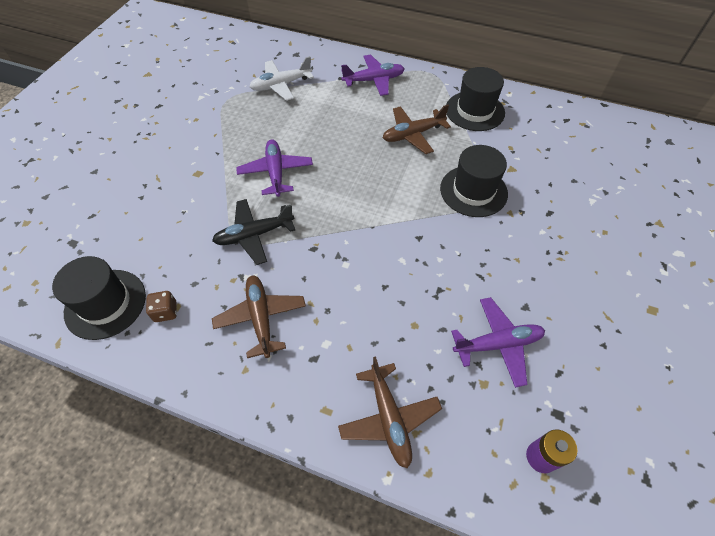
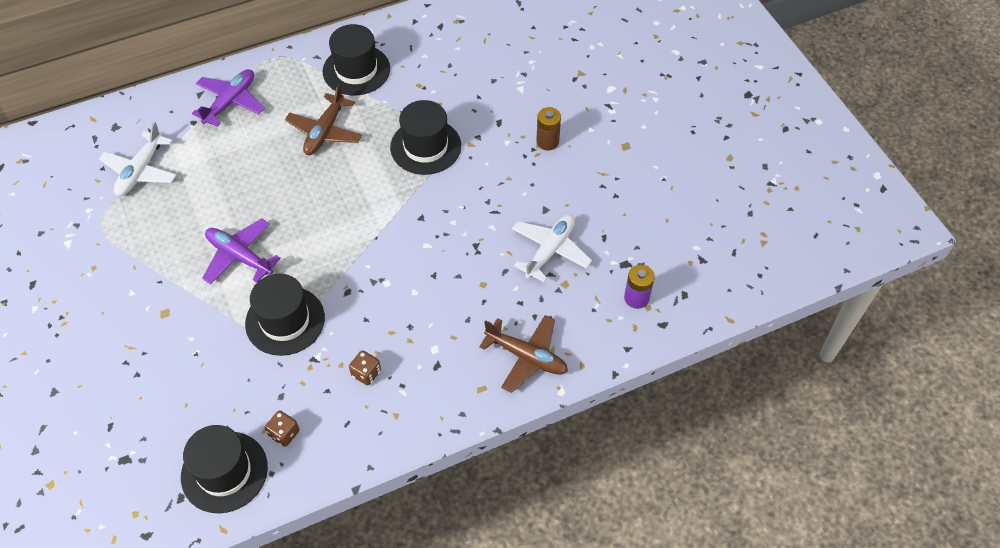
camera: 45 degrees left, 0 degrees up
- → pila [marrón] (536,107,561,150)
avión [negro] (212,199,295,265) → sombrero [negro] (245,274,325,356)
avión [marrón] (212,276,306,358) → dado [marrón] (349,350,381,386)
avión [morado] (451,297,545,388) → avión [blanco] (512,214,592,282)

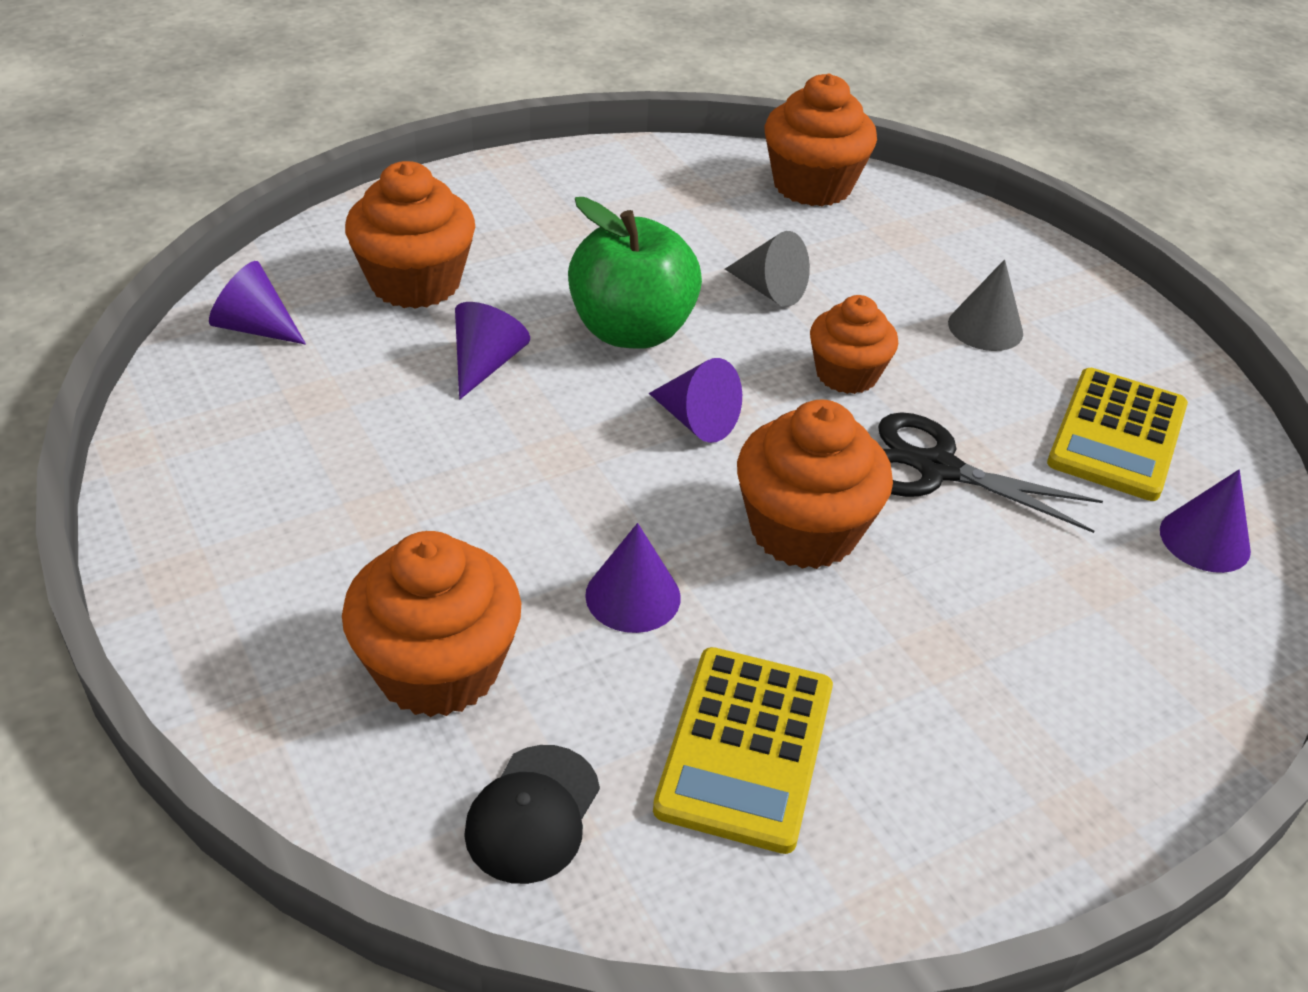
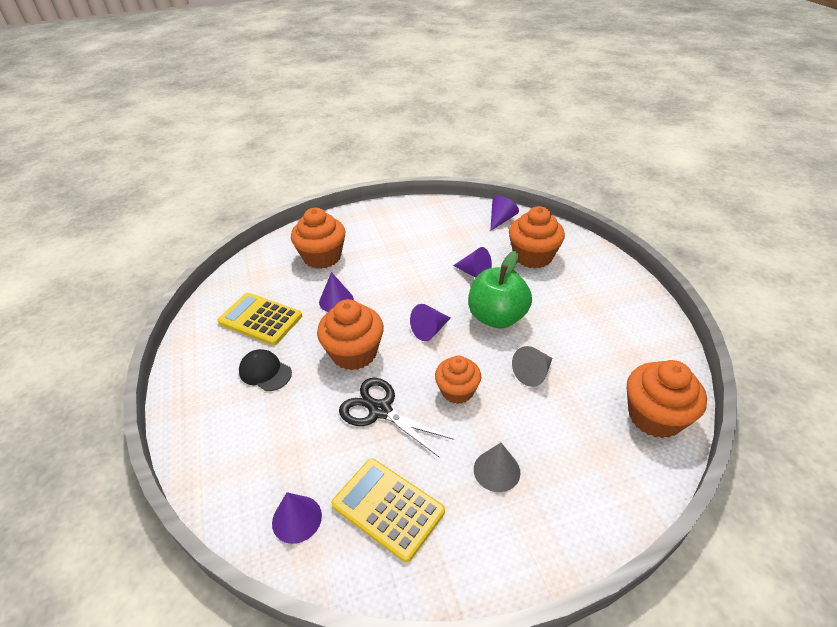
camera: 105 degrees right, 0 degrees up
gorra [negro] (464,745,600,884) → gorra [negro] (239,349,292,391), move
tijeras [negro] (878,412,1103,533) → tijeras [negro] (339,378,454,458), 90 degrees counterclockwise

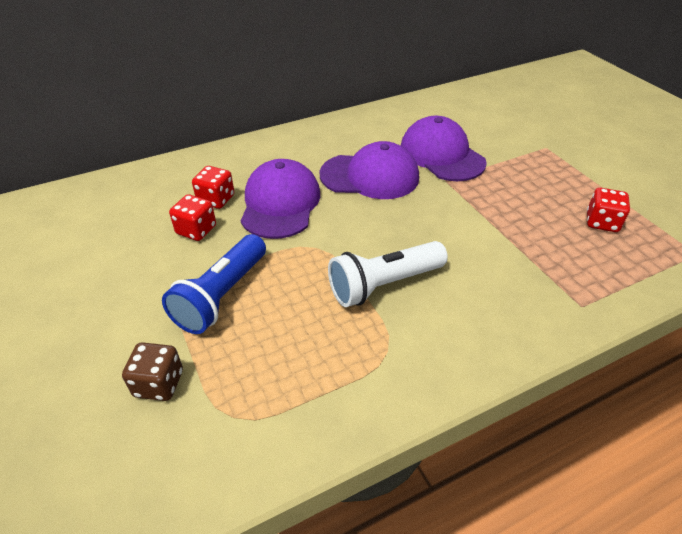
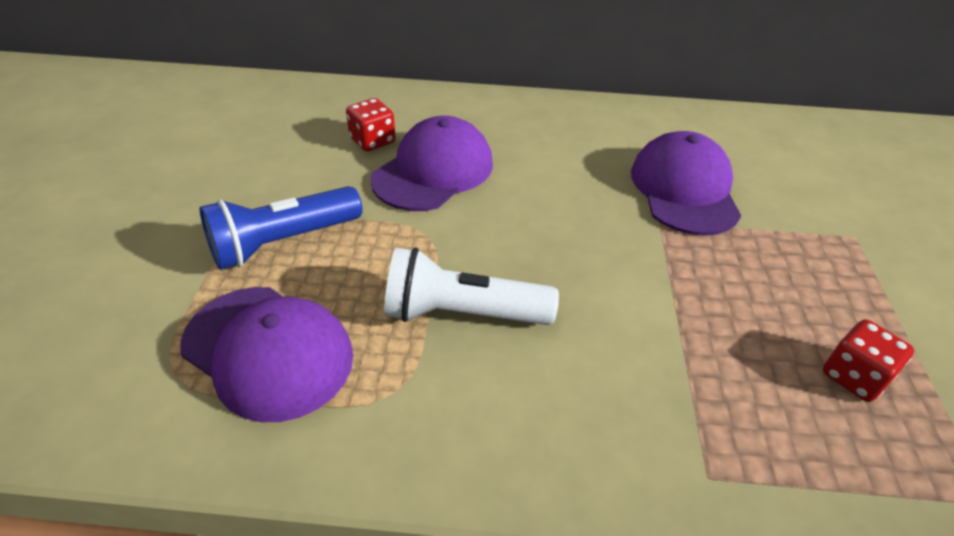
camera: 30 degrees right, 0 degrees up
dado [marrón] (122,342,183,401) → -
dado [rojo] (169,194,216,241) → -
gorra [morado] (319,141,419,199) → gorra [morado] (180,287,353,422), move

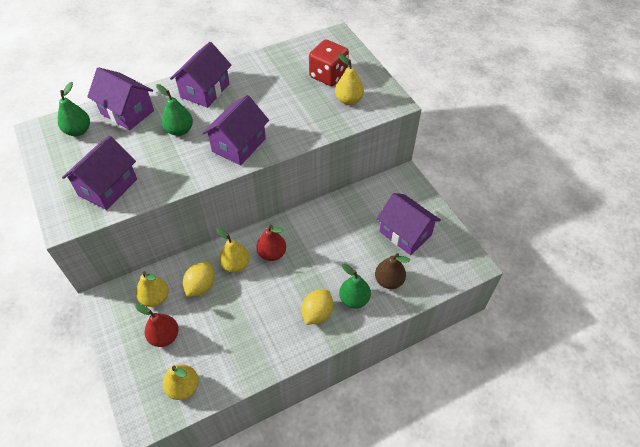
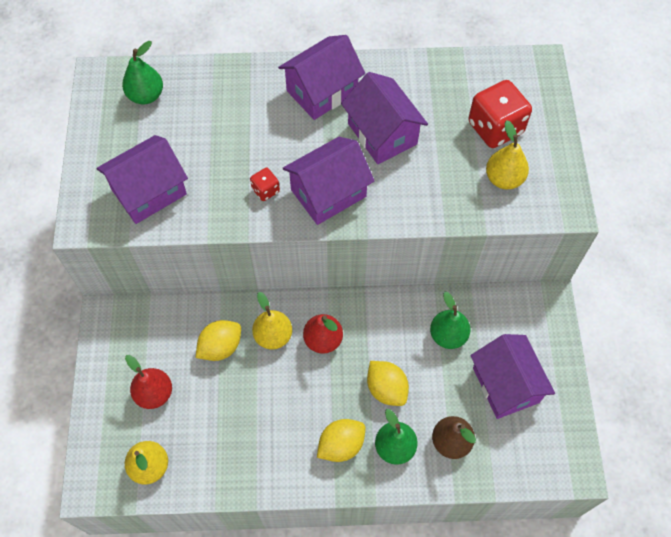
camera: 25 degrees right, 10 degrees up
pera [amarillo] (136,271,169,307) → -
- → dado [rojo] (250,168,280,201)
- → limón [amarillo] (367,361,409,406)
casa [morado] (87,67,154,130) → casa [morado] (341,72,428,164), move
pera [verde] (156,84,193,136) → pera [verde] (430,292,470,349), move

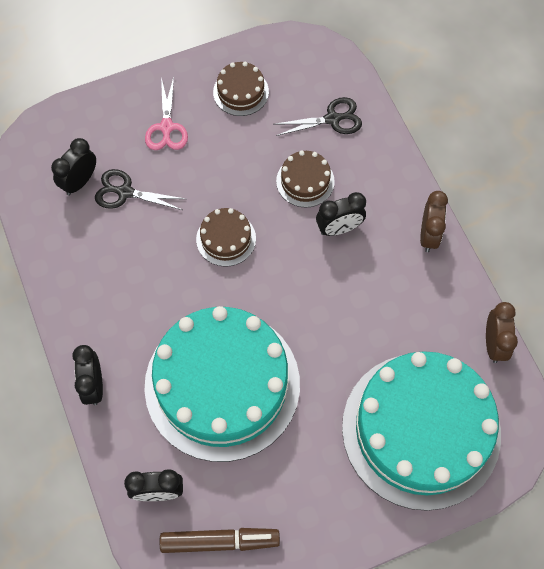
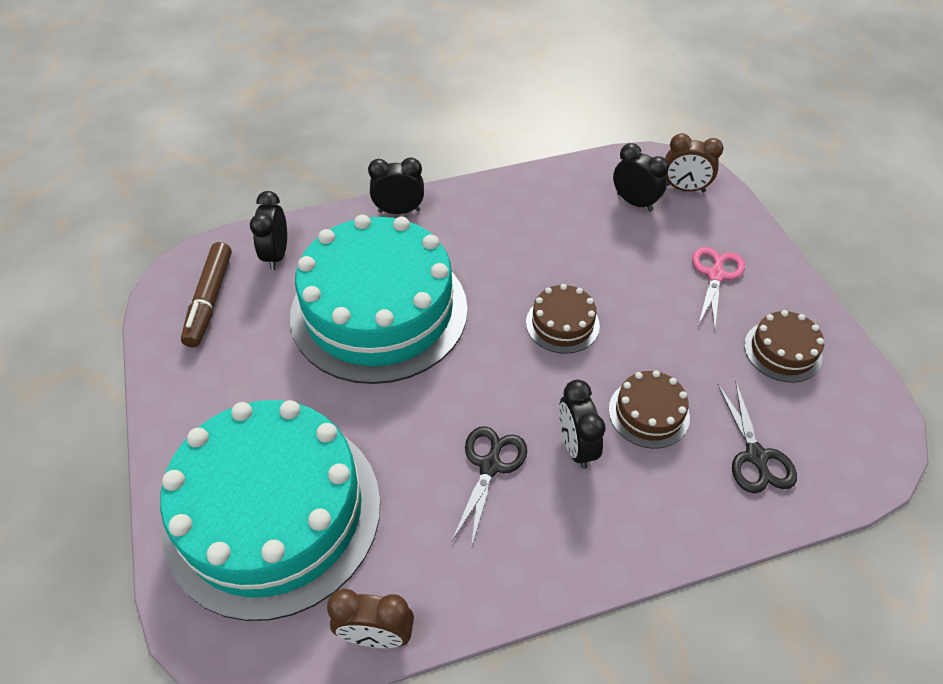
camera: 95 degrees right, 15 degrees down
tijeras [negro] (95,169,186,210) → tijeras [negro] (452,426,527,548), move
despertador [marrón] (420,191,448,252) → despertador [marrón] (665,133,724,192), move
tijeras [rosa] (145,77,188,150) → tijeras [rosa] (692,247,745,331), 105 degrees clockwise

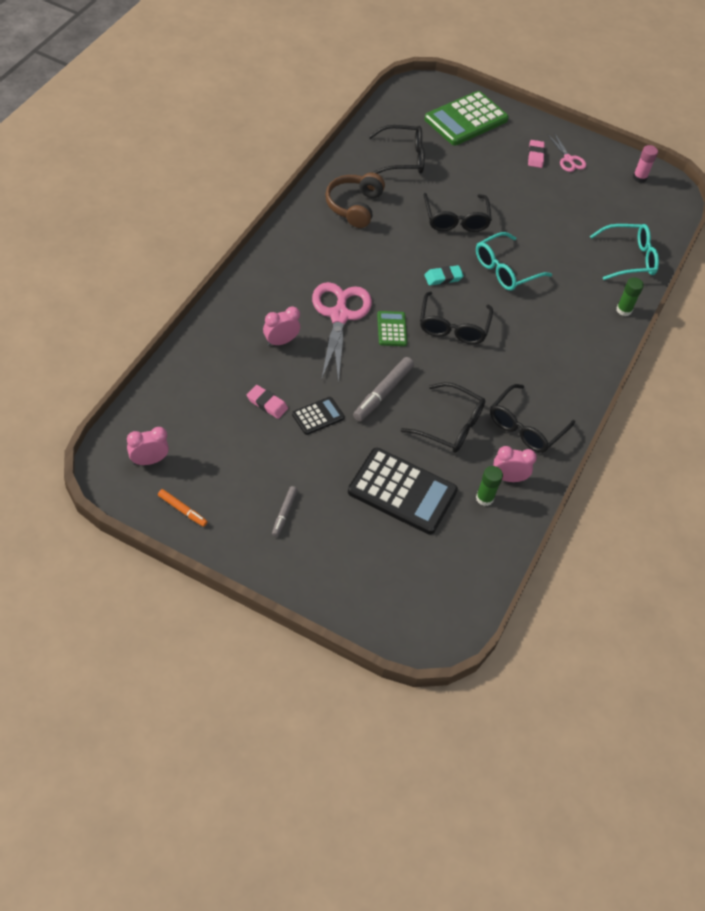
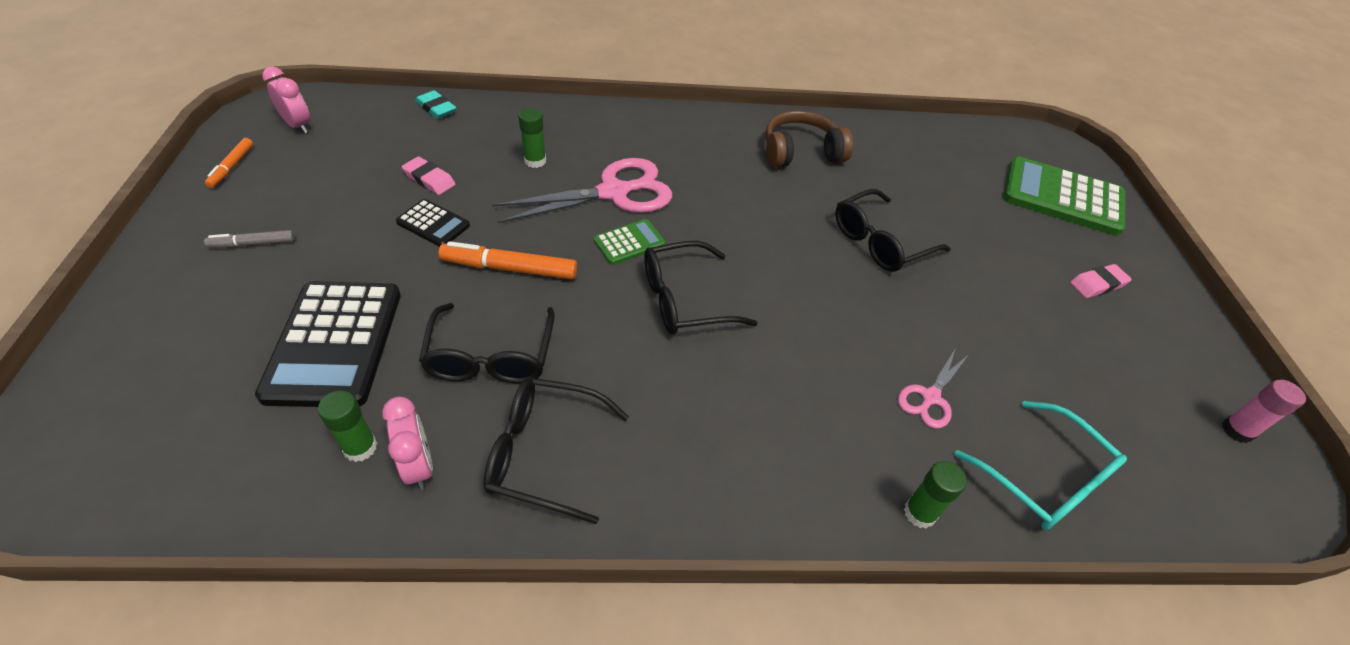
camera: 65 degrees right, 5 degrees down
gafas [negro] (369,125,425,174) → -
gafas [turquesa] (476,232,552,291) → -
goma de borrar [turquesa] (424,265,464,286) → goma de borrar [turquesa] (415,90,456,119), move
tijeras [rosa] (548,133,586,172) → tijeras [rosa] (898,348,969,429), move
despertador [rosa] (263,306,300,346) → barra de pegamento [verde] (518,108,546,168)
rotulador [gris] (353,357,414,421) → rotulador [naranja] (439,241,577,279)
goma de borrar [rosa] (247,385,288,419) → goma de borrar [rosa] (402,156,455,195), 60 degrees counterclockwise

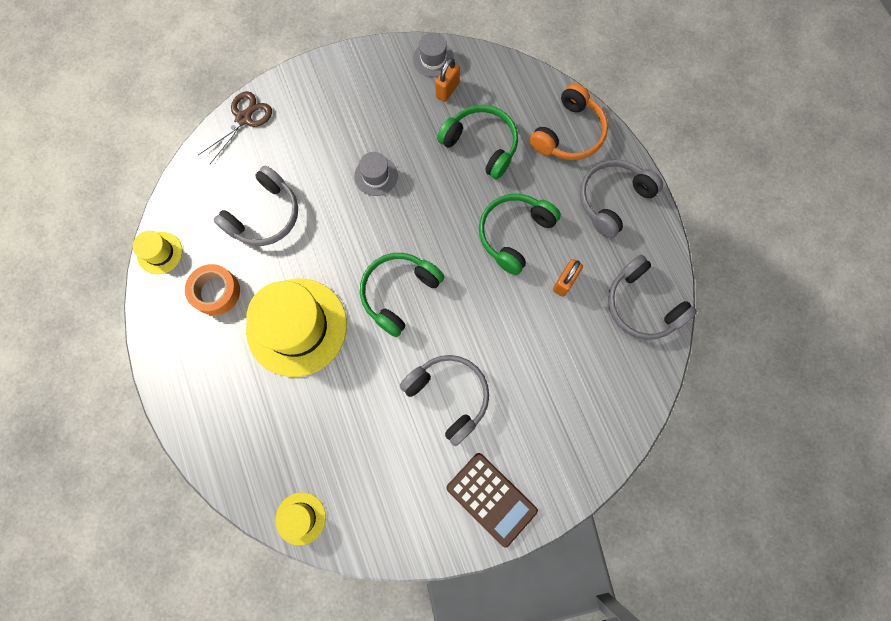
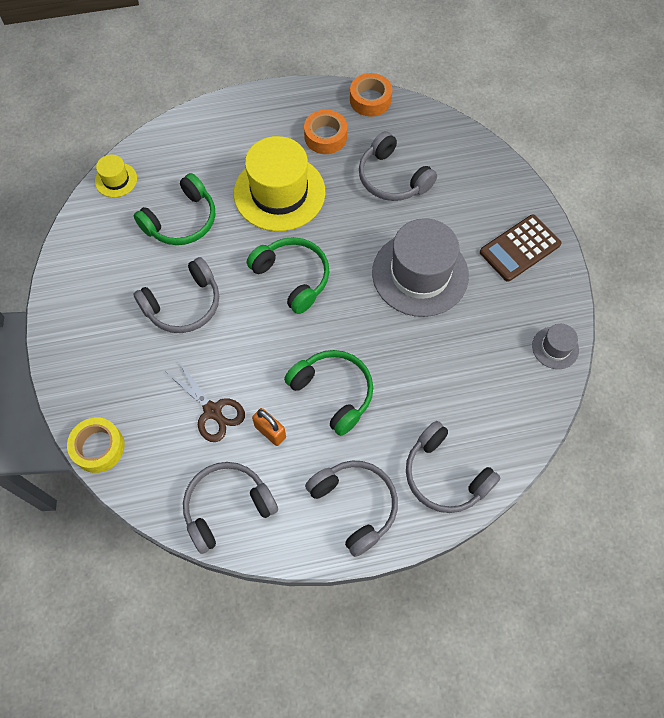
camera: 100 degrees right, 10 degrees down
candado [naranja] (435,58,460,102) → -
- → cinta adhesiva [amarillo] (67,417,125,473)
tijeras [marrón] (198,91,272,164) → tijeras [marrón] (166,360,245,442), move
auriculares [verde] (437,105,518,179) → auriculares [verde] (134,173,215,245), move
calculadora [marrón] (447,453,538,548) → calculadora [marrón] (480,214,561,282), move
sombrero [amarillo] (133,231,182,275) → cinta adhesiva [naranja] (350,73,392,117)
auriculares [naranja] (530,83,608,160) → auriculares [gris] (406,421,500,513)
sombrero [gris] (354,152,398,196) → sombrero [gris] (372,218,469,317), x2.16

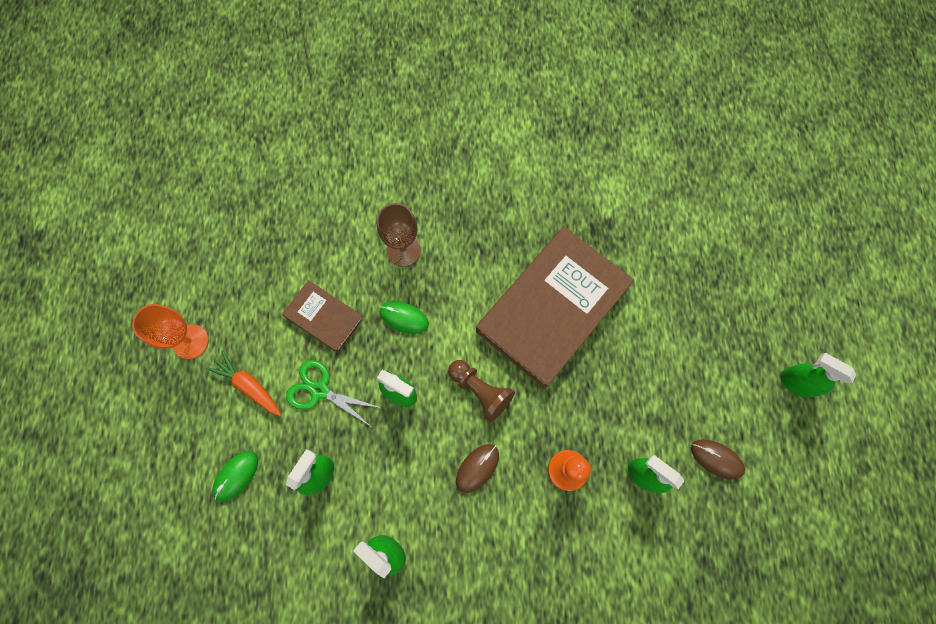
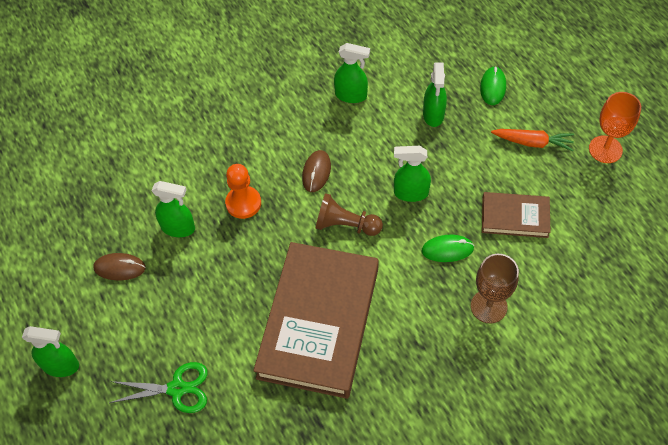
camera: 155 degrees right, 15 degrees down
tijeras [verde] (286,360,381,426) → tijeras [verde] (109,362,208,413), move

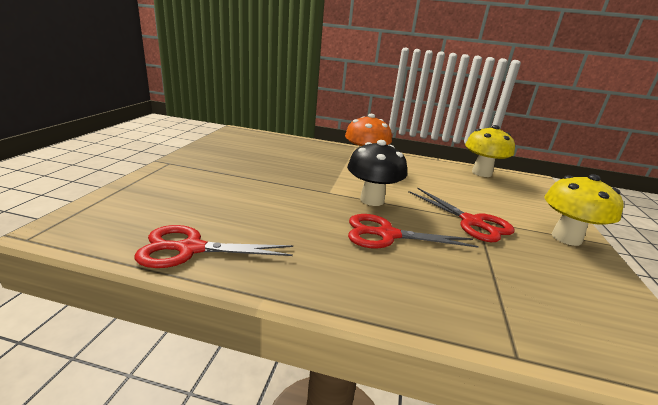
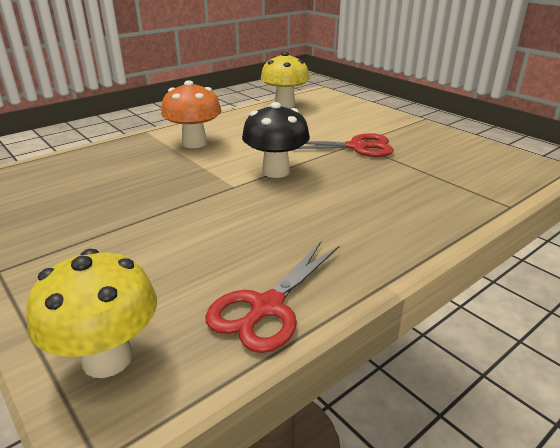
camera: 50 degrees left, 5 degrees up
tijeras [rojo] (348,214,479,249) → -
seta [amarillo] (545,174,624,246) → seta [amarillo] (26,249,157,378), move

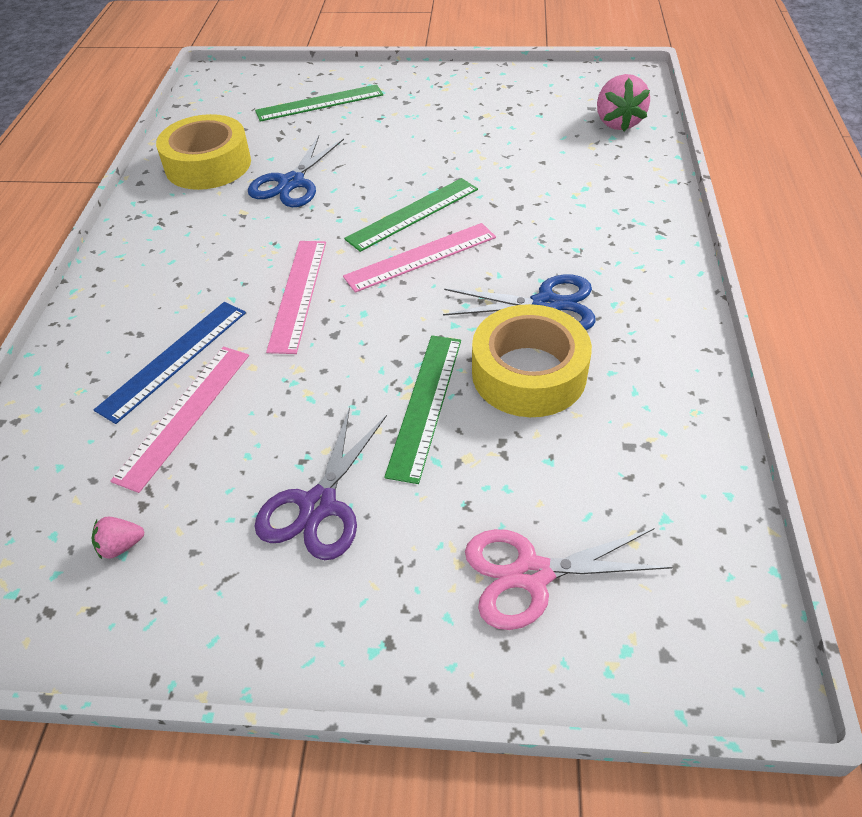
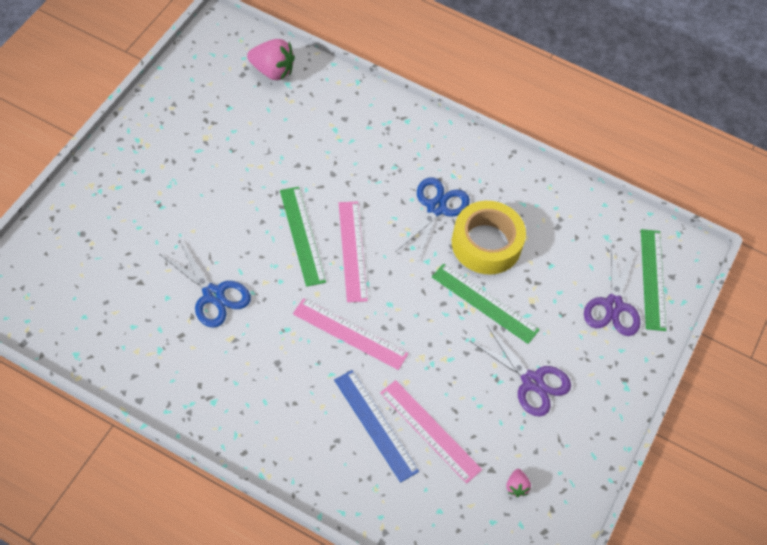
camera: 75 degrees left, 10 degrees up
cinta adhesiva [amarillo] (156,114,251,190) → -
regla [verde] (255,84,383,122) → regla [verde] (641,229,666,331), move
tijeras [rosa] (465,528,673,630) → tijeras [morado] (584,244,641,336)

